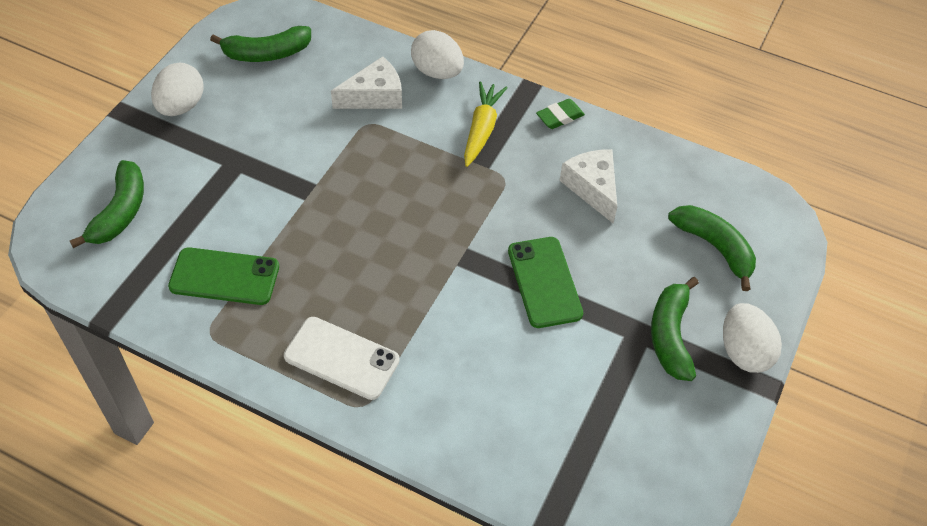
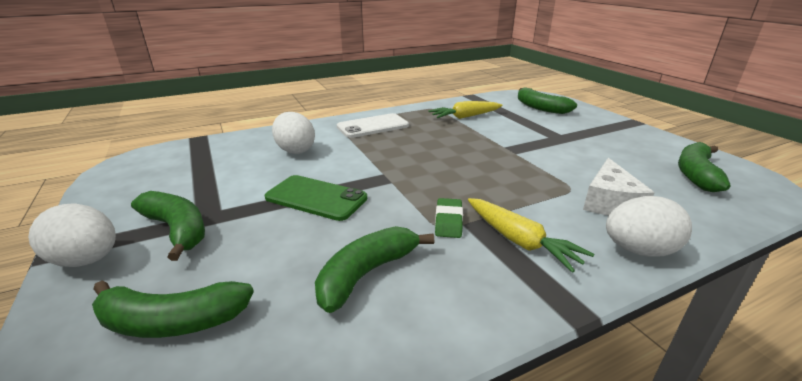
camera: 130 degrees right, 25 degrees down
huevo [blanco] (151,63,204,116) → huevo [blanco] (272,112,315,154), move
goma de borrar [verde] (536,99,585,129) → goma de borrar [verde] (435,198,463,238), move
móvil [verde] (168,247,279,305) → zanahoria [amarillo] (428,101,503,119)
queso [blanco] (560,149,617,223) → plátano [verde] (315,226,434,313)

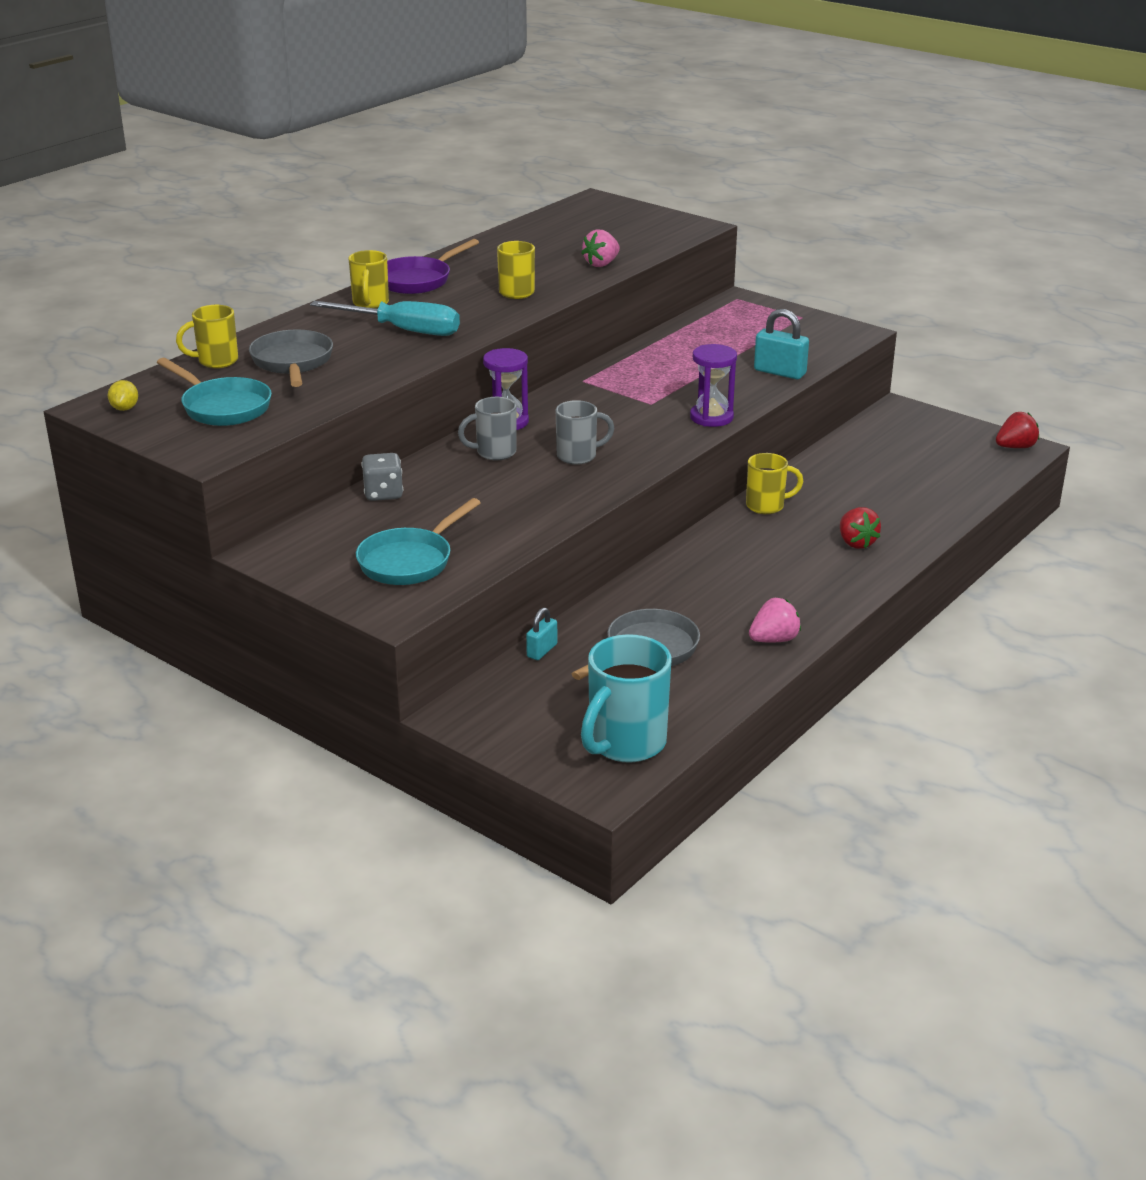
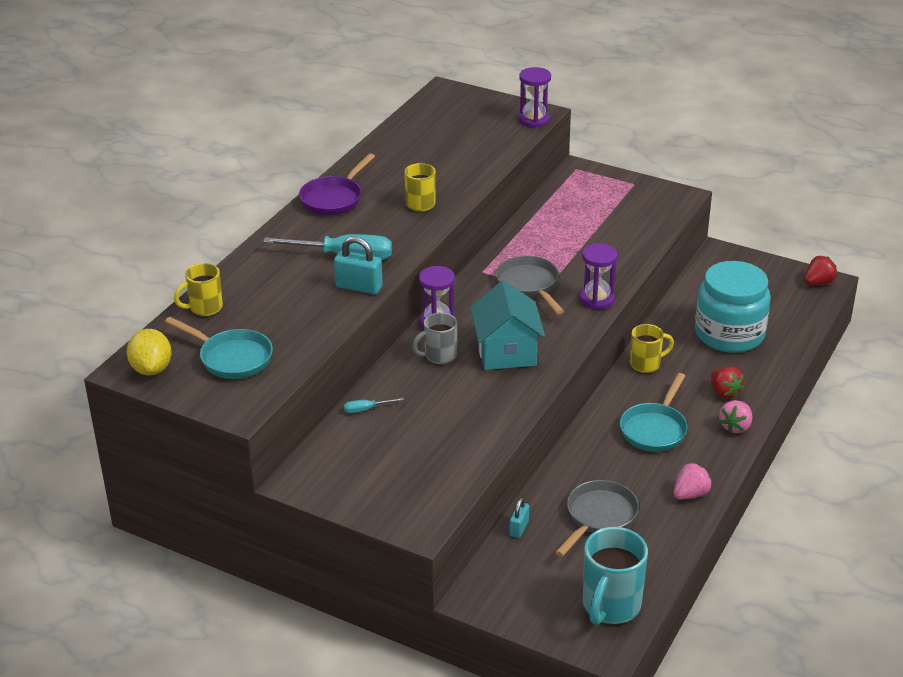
camera: 10 degrees left, 5 degrees up
taza [amarillo] (349,250,389,309) → -
- → reloj de arena [morado] (519,67,551,127)
- → tarro [turquesa] (695,261,771,353)
sartén [gris] (249,330,333,387) → sartén [gris] (496,256,564,314), move
sartén [turquesa] (356,498,481,585) → sartén [turquesa] (620,373,688,452), move
fresa [rosa] (581,229,620,267) → fresa [rosa] (719,400,752,433), move
candado [turquesa] (754,309,809,379) → candado [turquesa] (334,236,383,295), move
dado [gris] (361,453,403,501) → destornillador [turquesa] (344,398,404,413)
taza [gris] (556,400,614,465) → casa [turquesa] (470,280,545,370)
limón [amarillo] (108,380,138,411) → limón [amarillo] (127,329,172,375), x1.81

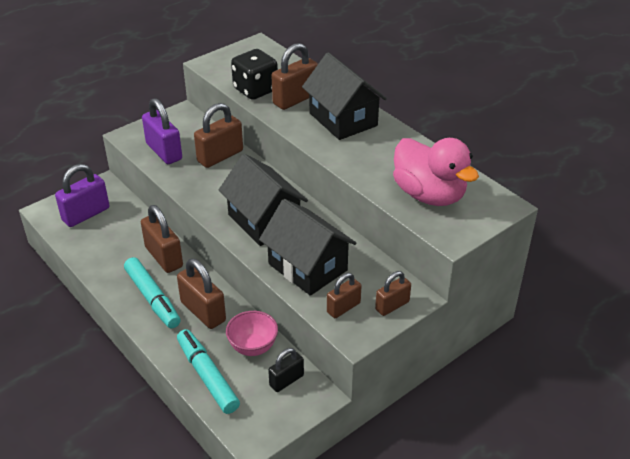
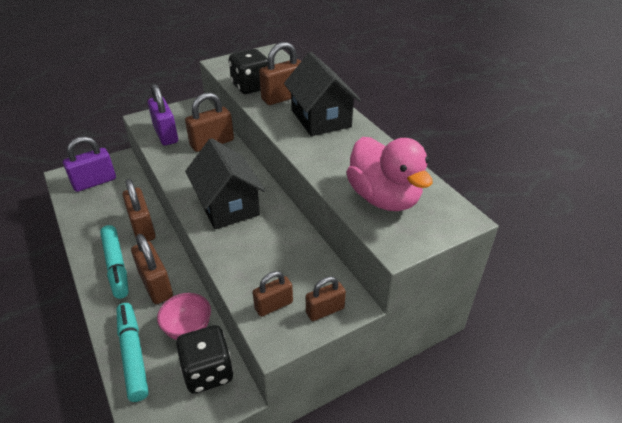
camera: 10 degrees right, 0 degrees up
casa [negro] (259,199,356,296) → -
candado [negro] (268,348,304,392) → dado [negro] (176,325,234,394)

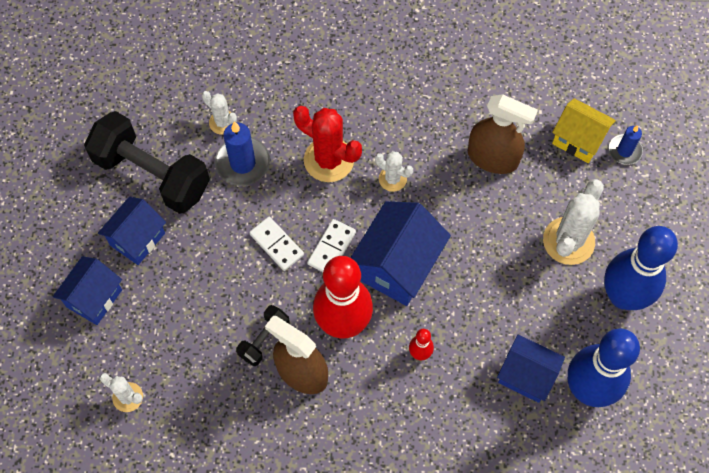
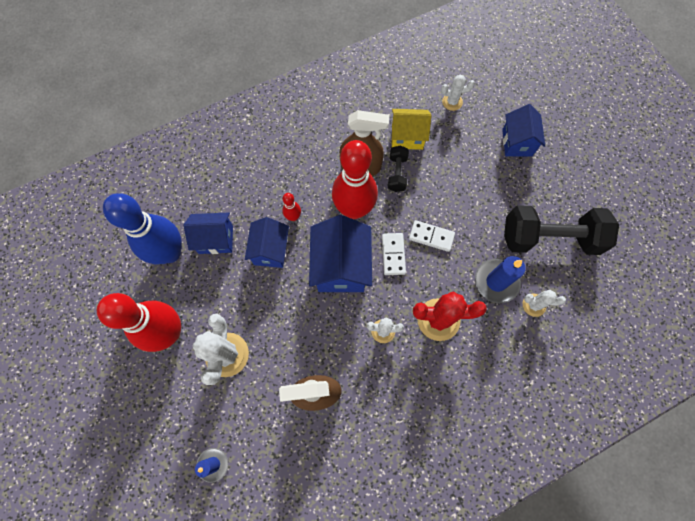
camera: 150 degrees right, 5 degrees up
casa [azul] (98,197,166,265) → casa [azul] (245,217,289,268), move
casa [amarillo] (552,98,616,163) → casa [amarillo] (392,109,431,150), move
bolo [azul] (604,226,678,310) → bolo [rojo] (97,293,181,352)

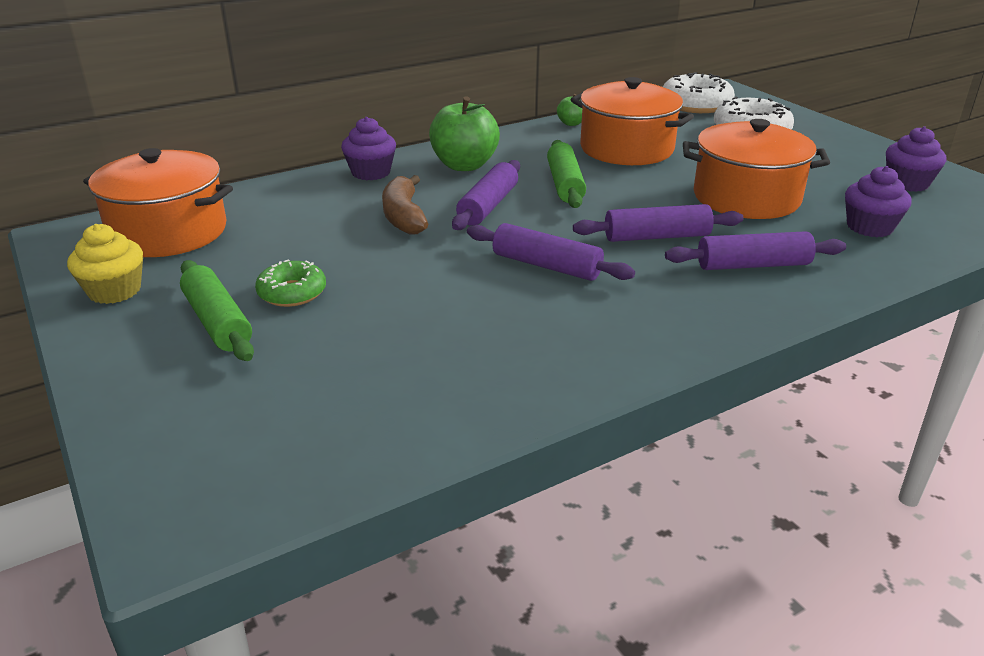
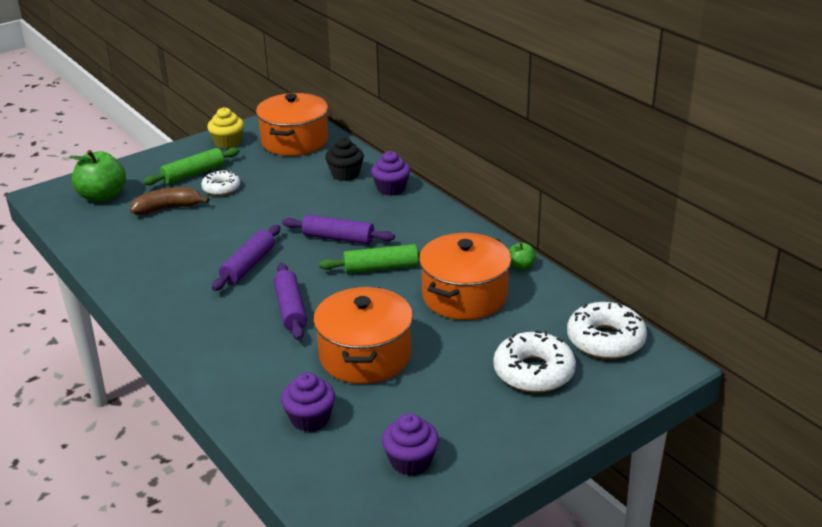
camera: 85 degrees right, 0 degrees up
rodillo [morado] (665,231,846,270) → -
- → magdalena [negro] (325,137,364,181)
plátano [marrón] (382,175,428,235) → plátano [marrón] (130,187,209,215), move
manzana [verde] (429,96,500,171) → manzana [verde] (69,150,126,202), move
rosquilla [verde] (255,259,326,307) → rosquilla [blanco] (201,170,240,196)

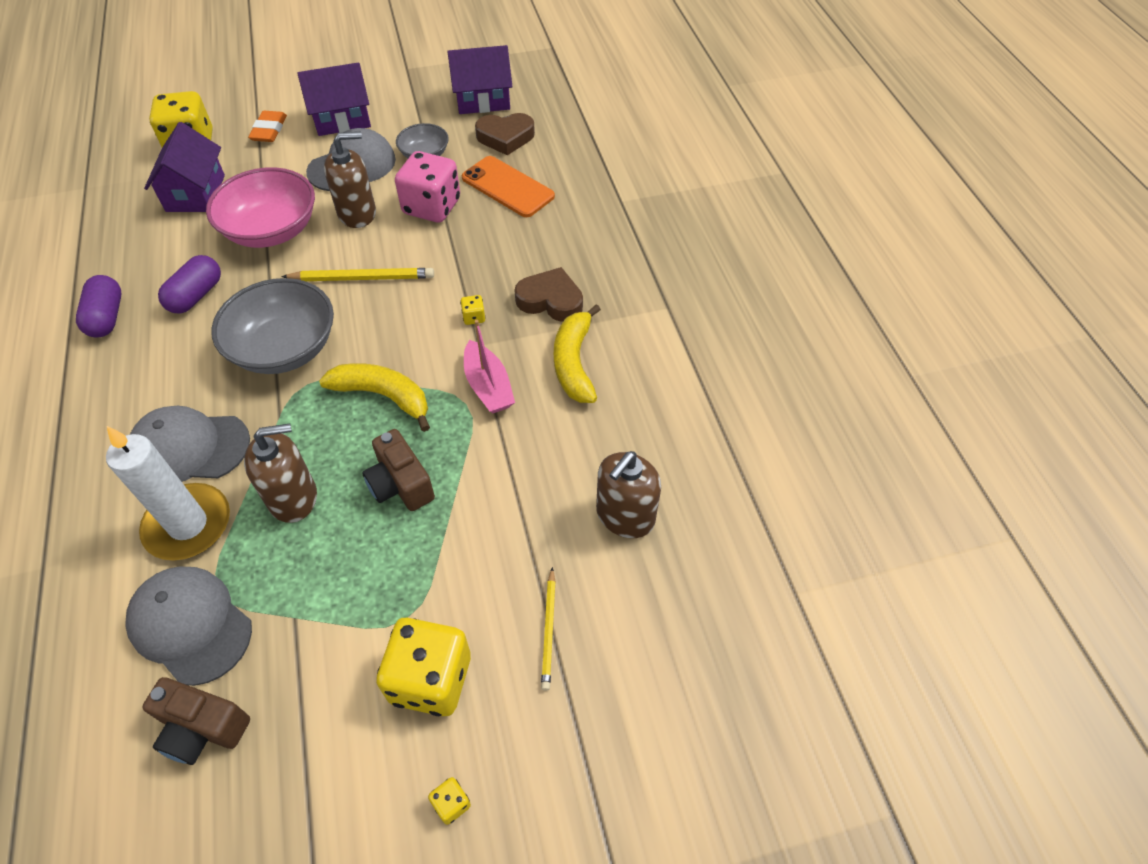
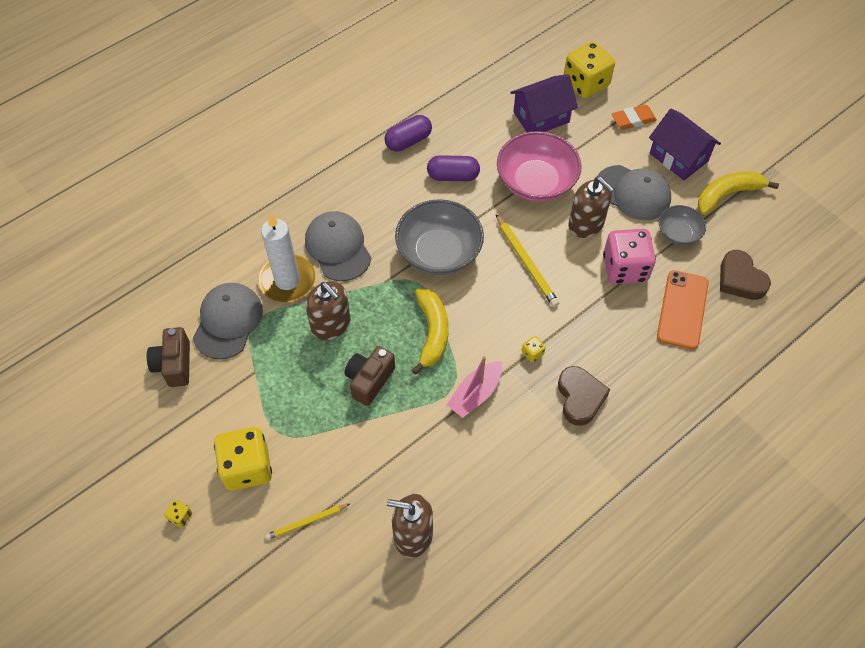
camera: 65 degrees right, 5 degrees up
casa [morado] (447,45,512,114) → -
plátano [amarillo] (554,304,601,403) → plátano [amarillo] (698,171,779,215), move

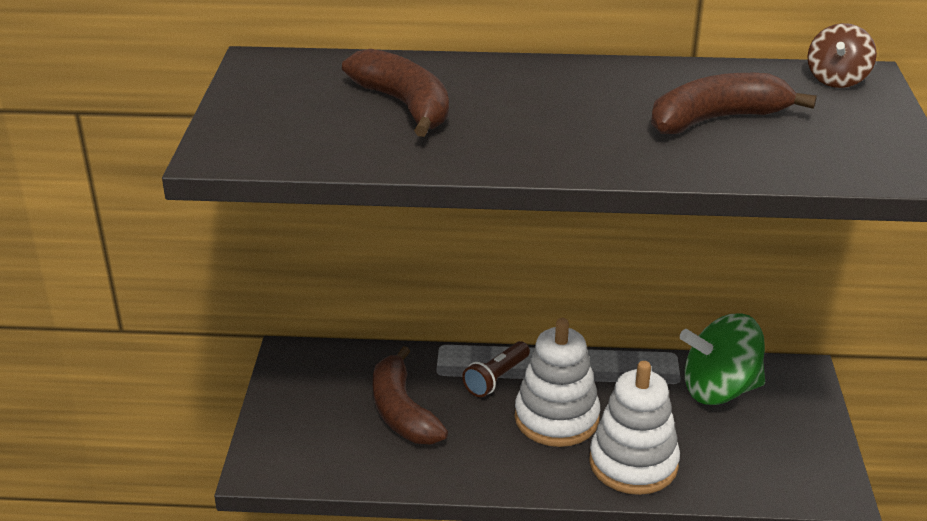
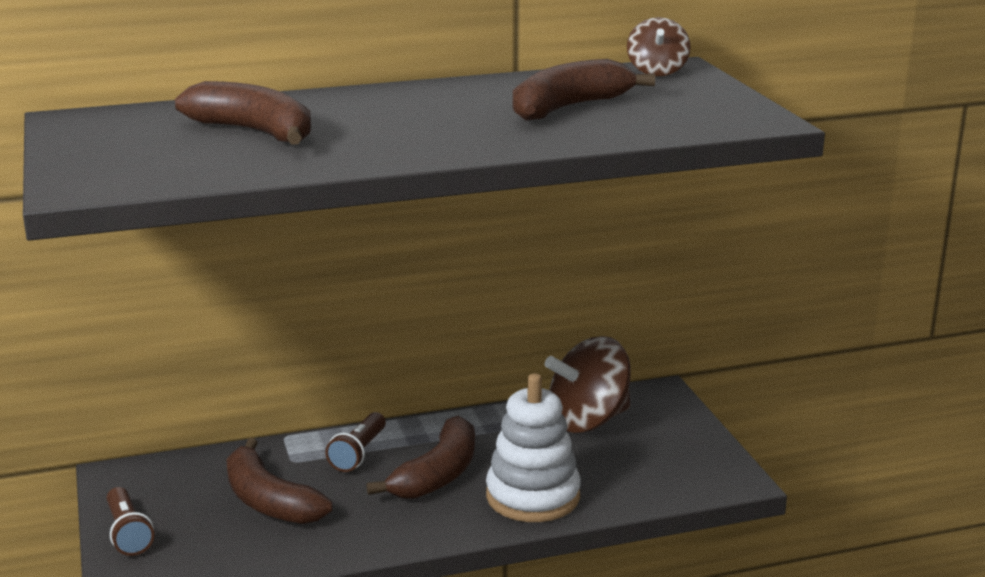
camera: 20 degrees left, 10 degrees down
- → lámpara de mano [marrón] (107,487,154,556)
juguete apilable [blanco] (515,318,600,447) → plátano [marrón] (366,416,475,499)
peonza [verde] (680,313,765,405) → peonza [marrón] (545,336,631,433)

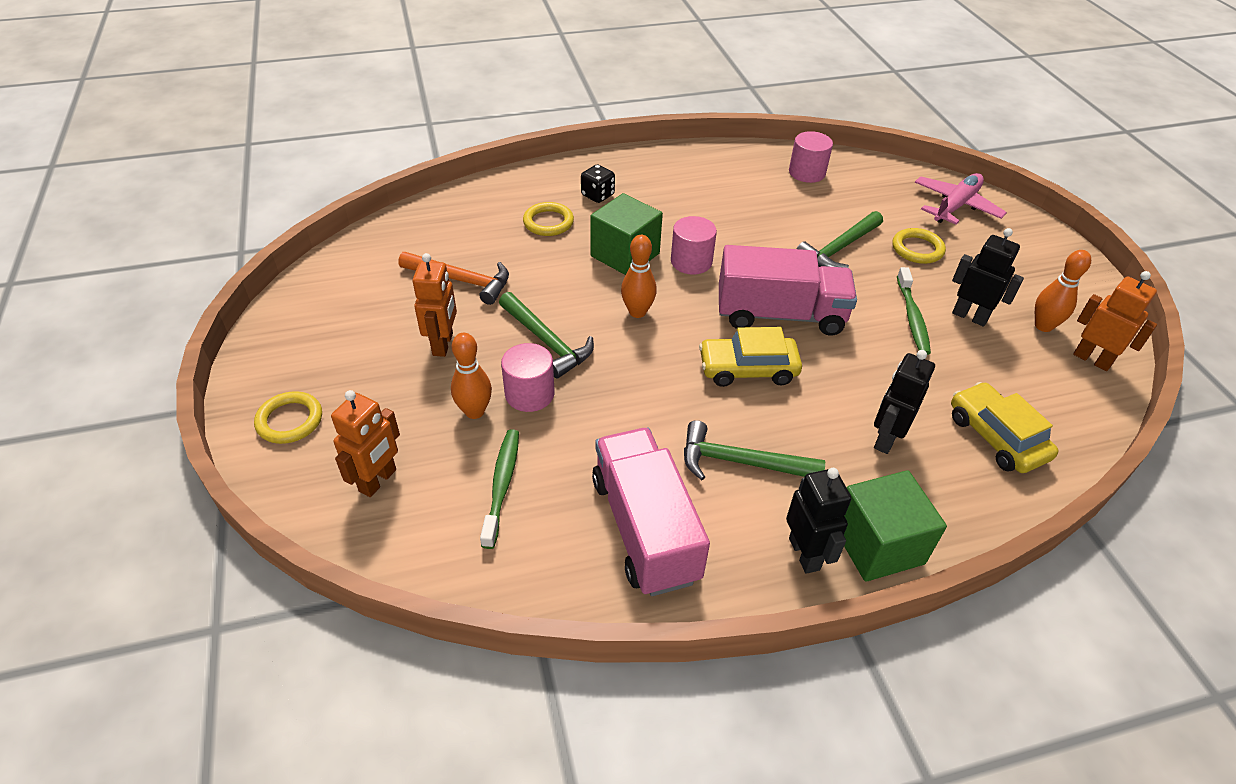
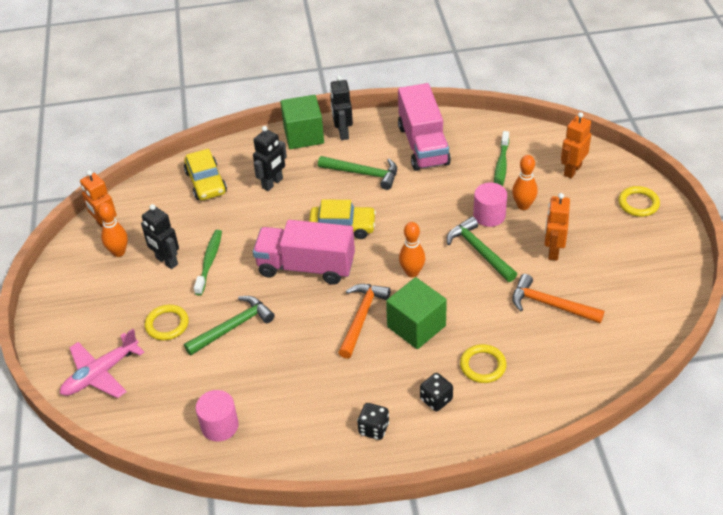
camera: 170 degrees left, 0 degrees up
- → dado [negro] (357,403,389,440)
cilindro [rosa] (671,216,717,275) → martillo [naranja] (338,284,391,359)

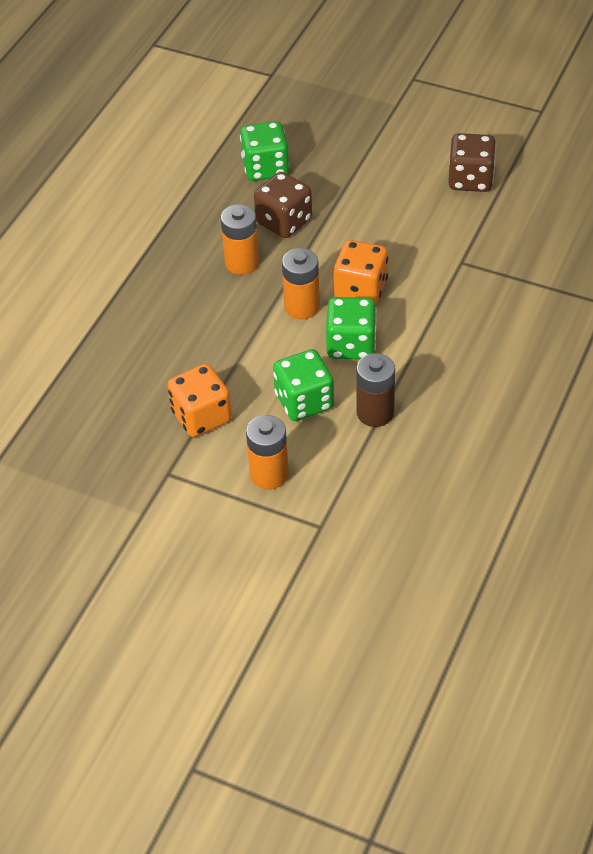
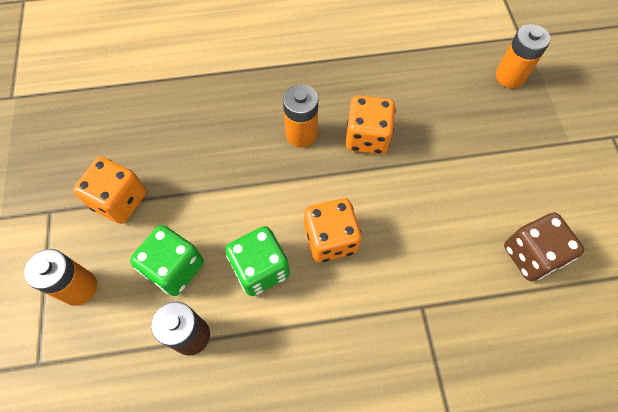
camera: 55 degrees right, 15 degrees up
dado [verde] (240,121,289,181) → -
pila [naranja] (282,248,320,319) → pila [naranja] (496,24,551,88), move
dado [marrón] (254,172,312,238) → dado [naranja] (345,95,395,155)

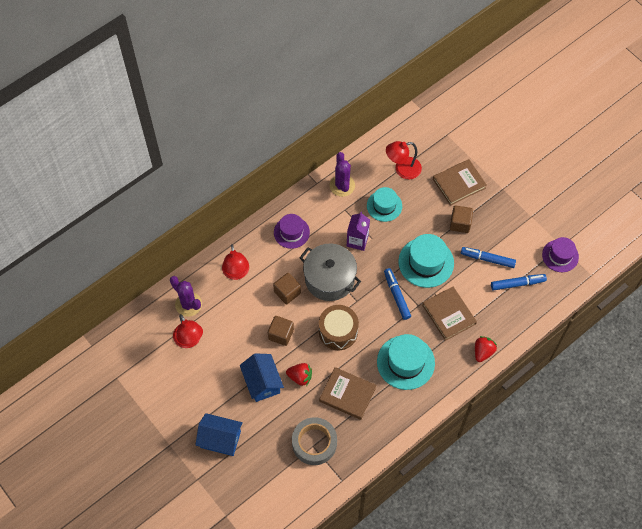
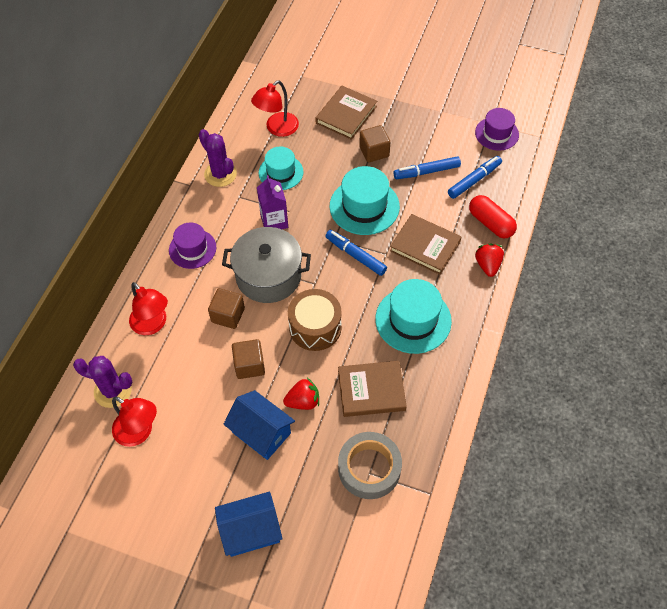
camera: 30 degrees left, 5 degrees down
- → cápsula [rojo] (469,195,517,238)

